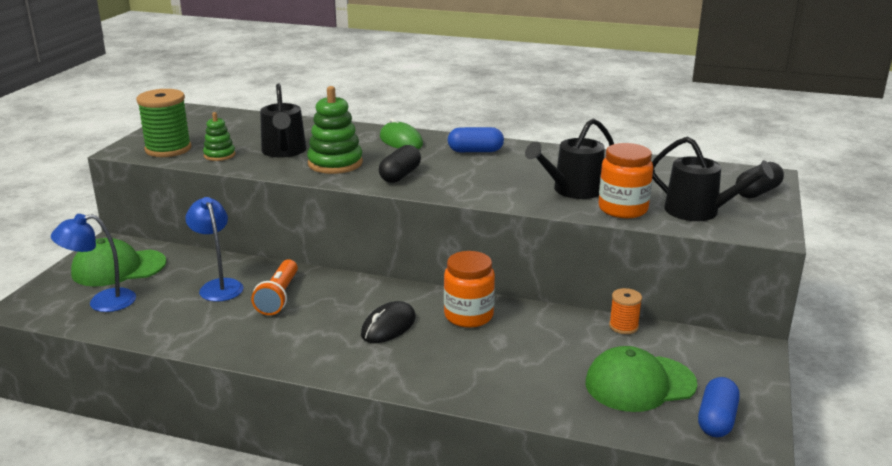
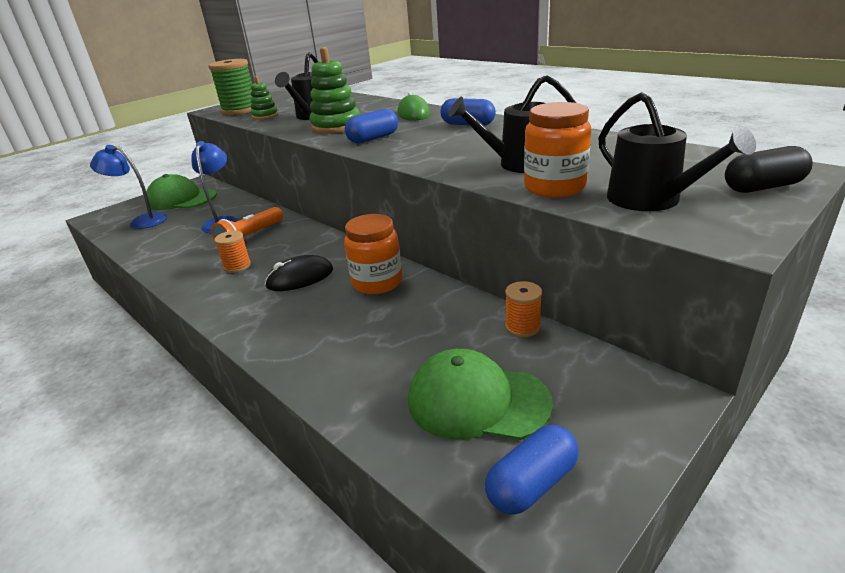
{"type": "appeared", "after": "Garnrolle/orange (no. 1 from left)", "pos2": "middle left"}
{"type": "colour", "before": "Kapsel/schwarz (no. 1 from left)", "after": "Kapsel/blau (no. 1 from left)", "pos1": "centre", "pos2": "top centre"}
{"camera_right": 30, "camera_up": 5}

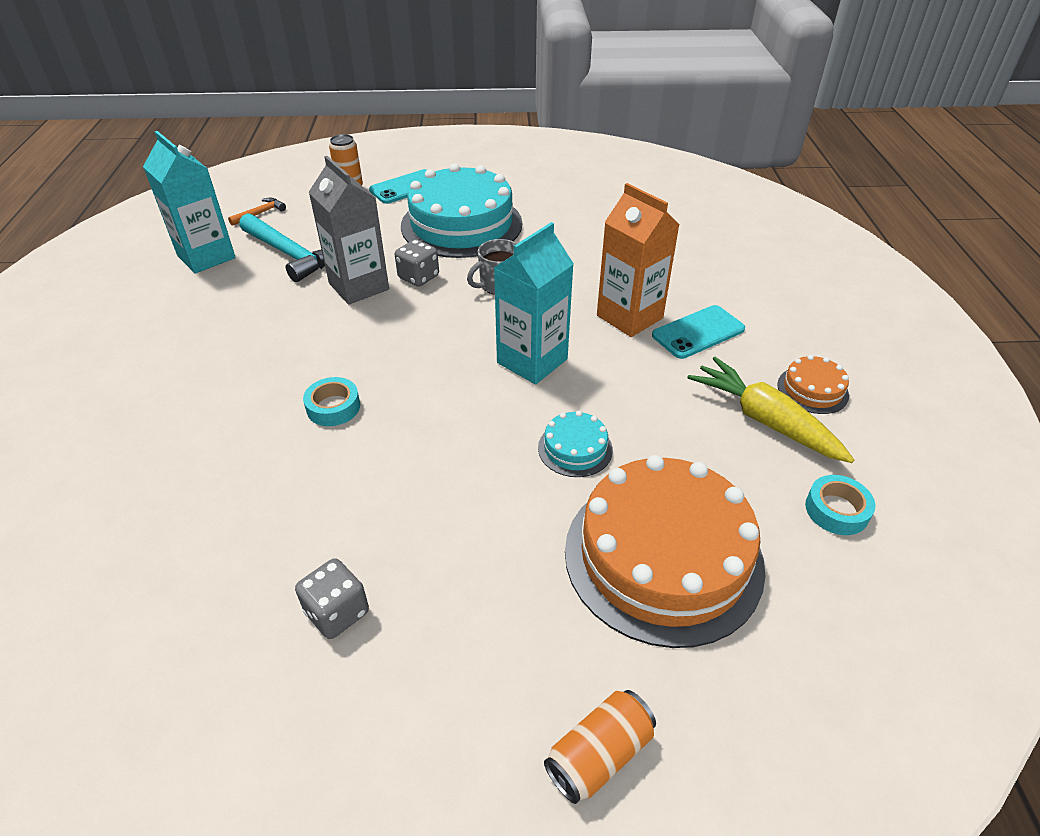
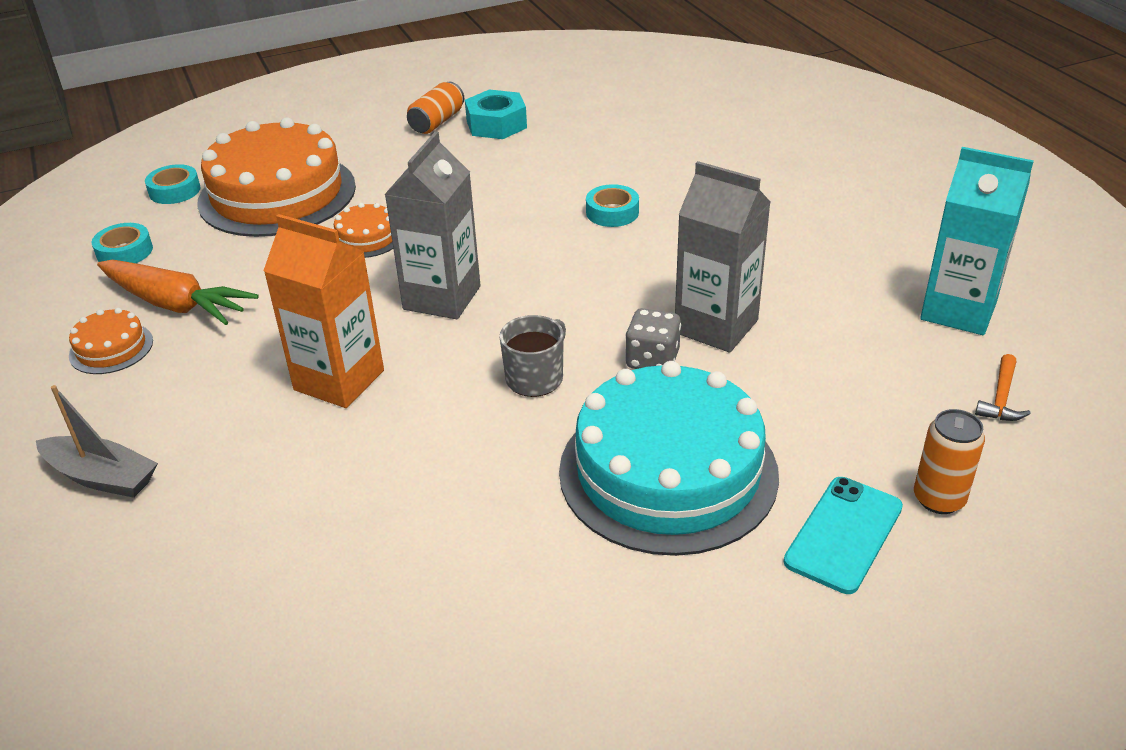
{"type": "appeared", "after": "Boot/grau", "pos2": "middle left"}
{"type": "colour", "before": "Karotte/gelb", "after": "Karotte/orange", "pos1": "middle right", "pos2": "middle left"}
{"type": "appeared", "after": "Klebeband/türkis (no. 2 from left)", "pos2": "top left"}
{"type": "colour", "before": "Kuchen/türkis (no. 2 from left)", "after": "Kuchen/orange (no. 3 from left)", "pos1": "centre", "pos2": "top left"}
{"type": "colour", "before": "Getränkekarton/türkis (no. 2 from left)", "after": "Getränkekarton/grau (no. 1 from left)", "pos1": "centre", "pos2": "top centre"}
{"type": "relocated", "before": "Dose/orange (no. 2 from left in the first image)", "after": "Dose/orange (no. 1 from left)", "pos1": "bottom centre", "pos2": "top centre"}
{"type": "exchanged", "before": "Spielwürfel/grau (no. 1 from left)", "after": "Sechskantmutter/türkis", "pos1": "bottom left", "pos2": "top centre"}
{"type": "missing", "before": "Hammer/türkis", "pos1": "top left"}
{"type": "missing", "before": "Handy/türkis (no. 2 from left)", "pos1": "middle right"}
{"camera_right": 160, "camera_up": -5}

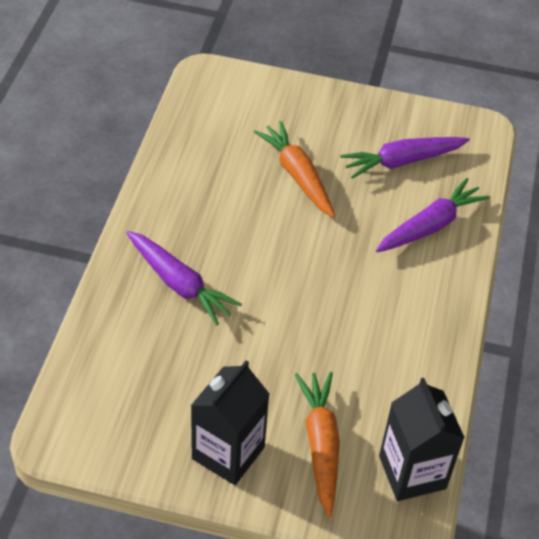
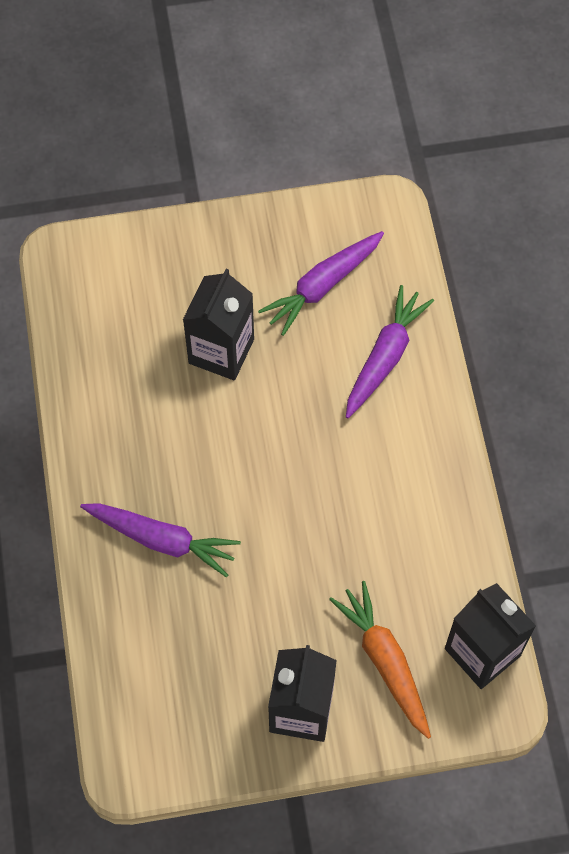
{"type": "exchanged", "before": "Karotte/orange (no. 1 from left)", "after": "Getränkekarton/schwarz (no. 1 from left)", "pos1": "top centre", "pos2": "centre"}
{"camera_right": -20, "camera_up": 15}

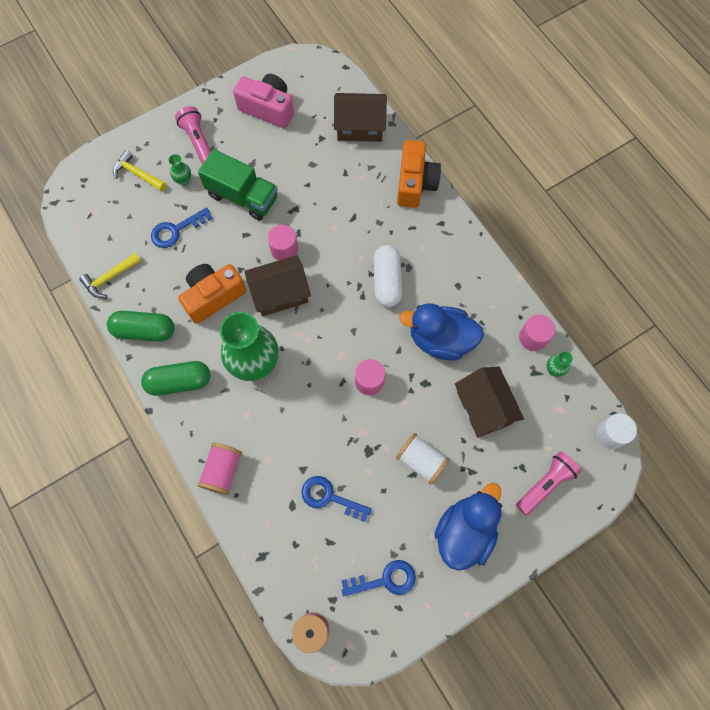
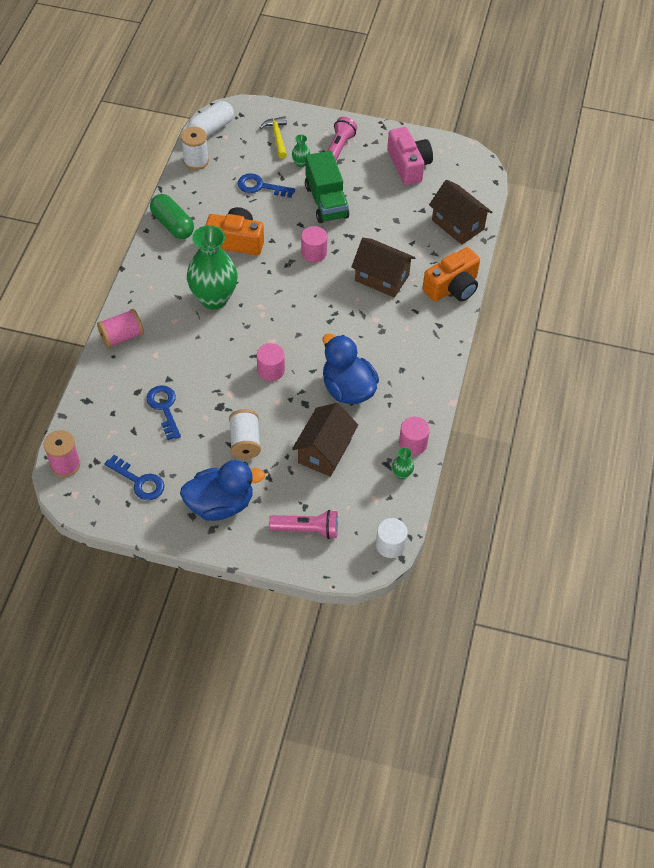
{"type": "appeared", "after": "Garnrolle/weiß (no. 1 from left)", "pos2": "top left"}
{"type": "relocated", "before": "Kapsel/weiß", "pos1": "centre", "pos2": "top left"}
{"type": "relocated", "before": "Haus/braun (no. 1 from left in the first image)", "after": "Haus/braun (no. 2 from left)", "pos1": "centre", "pos2": "top centre"}
{"type": "missing", "before": "Hammer/gelb (no. 1 from left)", "pos1": "middle left"}
{"type": "missing", "before": "Kapsel/grün (no. 2 from left)", "pos1": "middle left"}
{"camera_right": 45, "camera_up": -15}

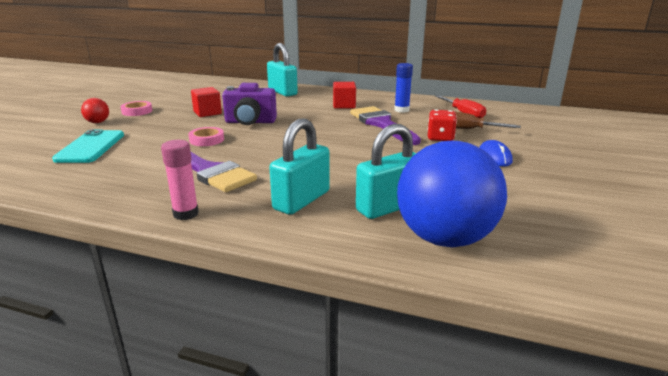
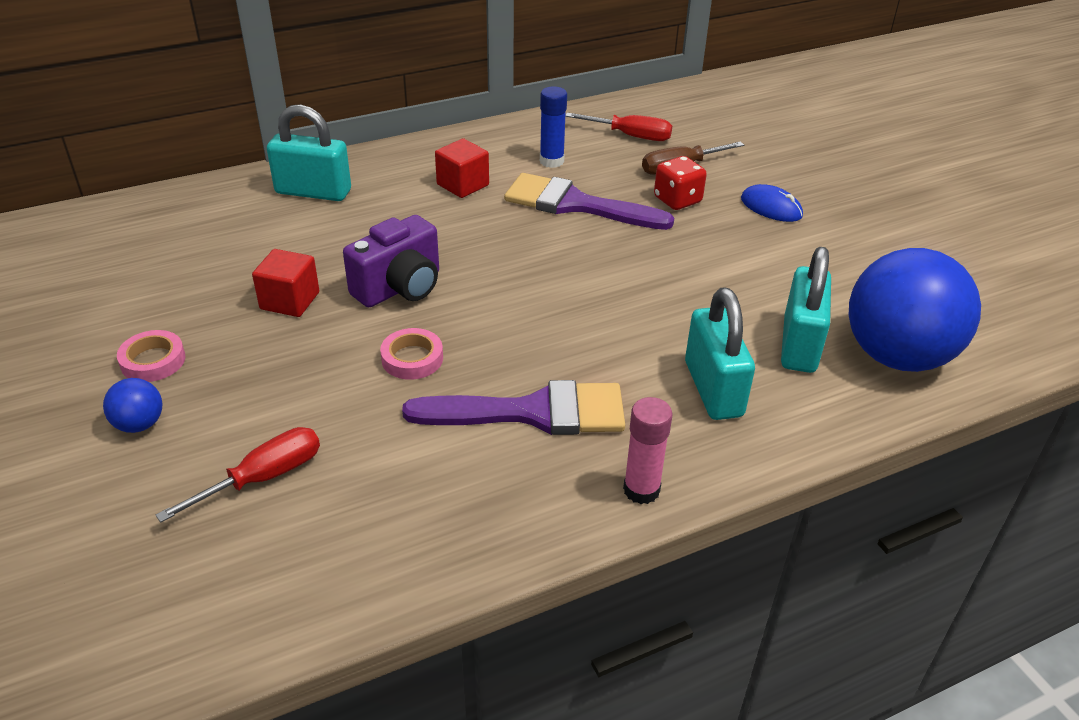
{"type": "colour", "before": "Ball/rot", "after": "Ball/blau (no. 1 from left)", "pos1": "top left", "pos2": "middle left"}
{"type": "exchanged", "before": "Handy/türkis", "after": "Schraubenzieher/rot (no. 1 from left)", "pos1": "middle left", "pos2": "middle left"}
{"camera_right": -45, "camera_up": 15}

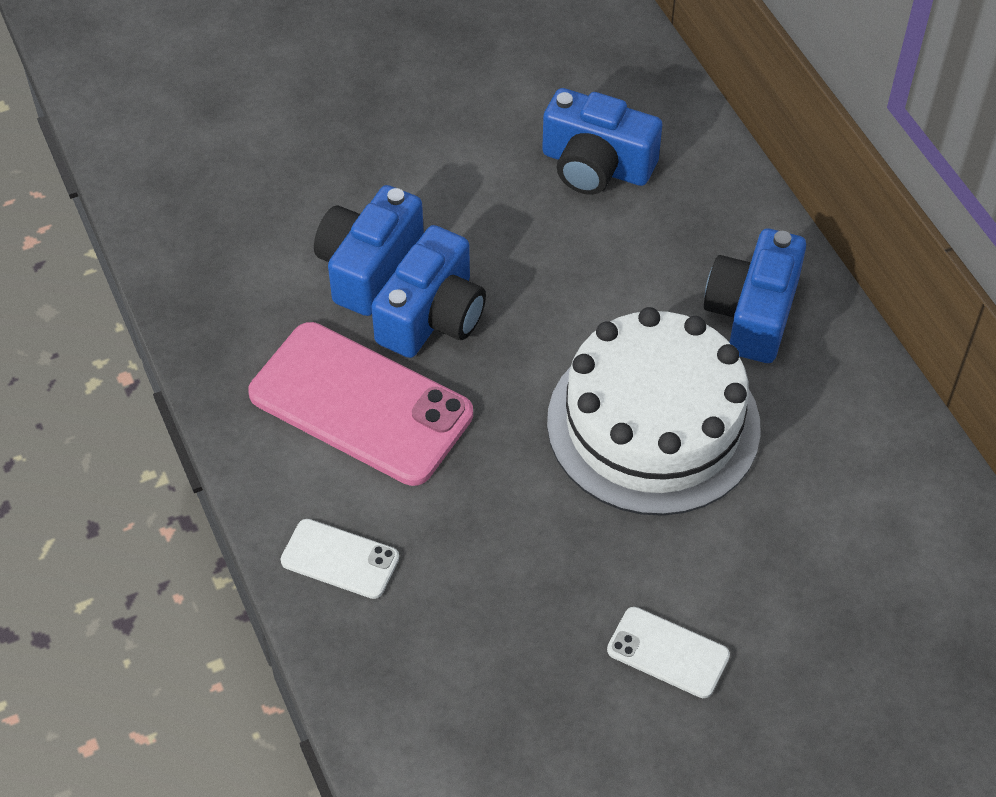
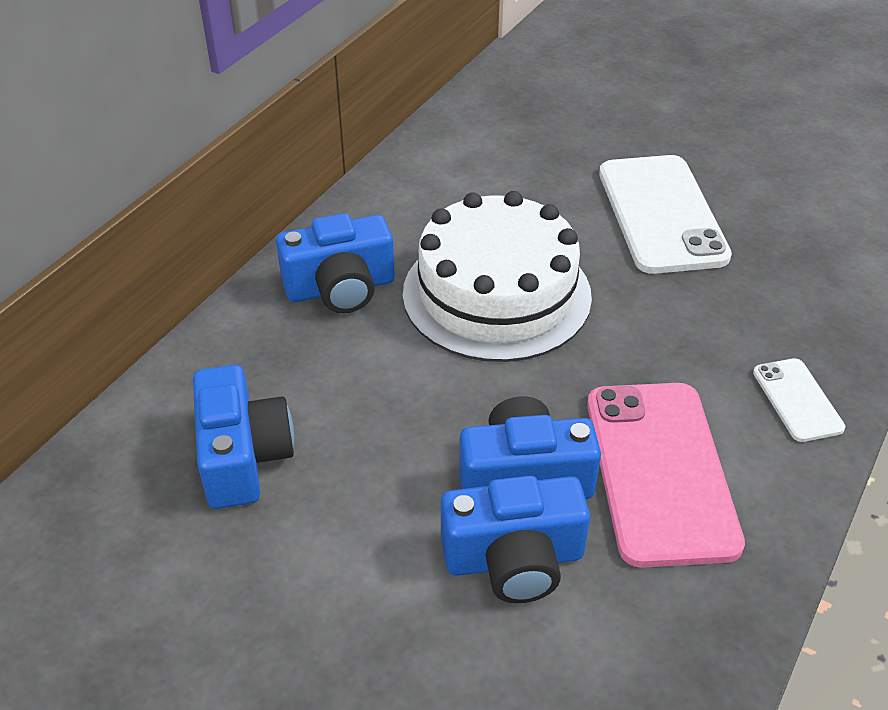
{"type": "size", "before": "Handy/weiß (no. 2 from left in the first image)", "pos1": "bottom right", "pos2": "top right", "scale": 2.03}
{"camera_right": -125, "camera_up": -10}

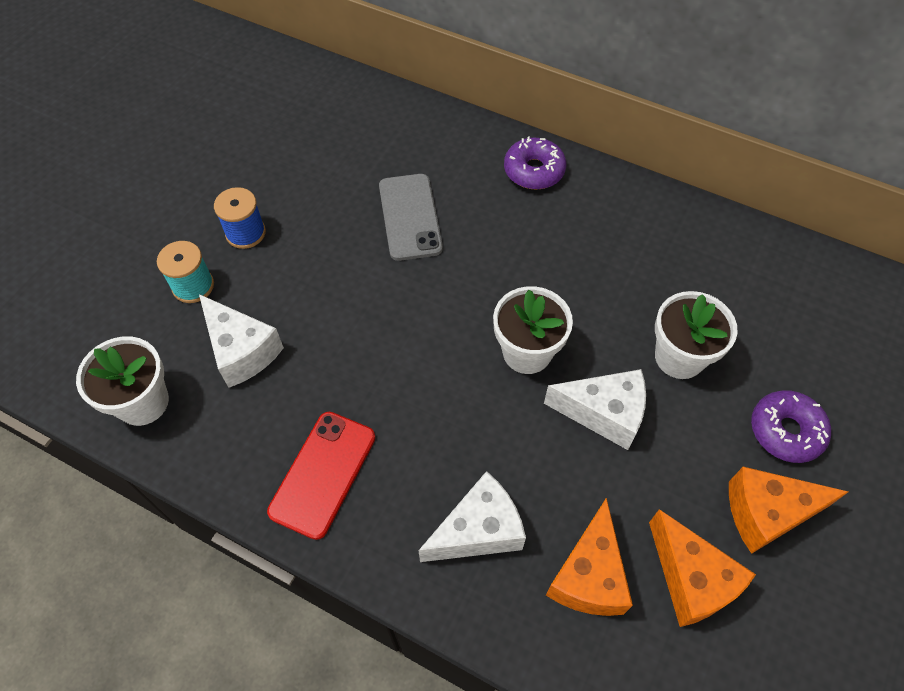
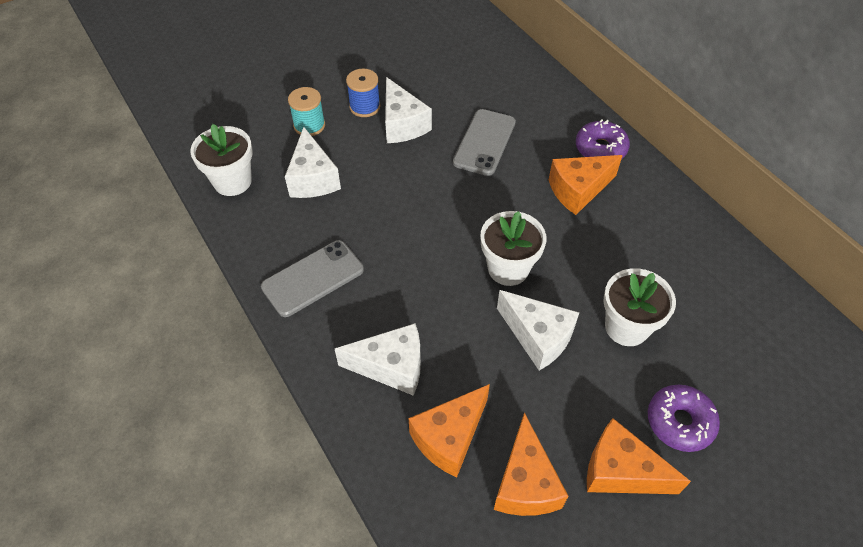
{"type": "colour", "before": "Handy/rot", "after": "Handy/grau (no. 1 from left)", "pos1": "bottom centre", "pos2": "centre"}
{"type": "appeared", "after": "Käse/weiß (no. 3 from left)", "pos2": "top centre"}
{"type": "appeared", "after": "Käse/orange (no. 3 from left)", "pos2": "middle right"}
{"camera_right": 30, "camera_up": -5}

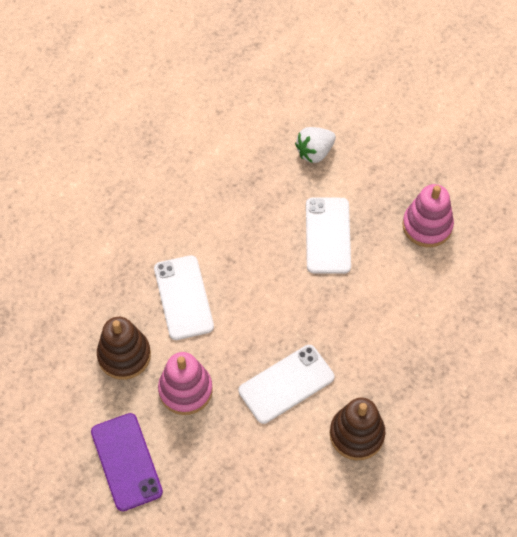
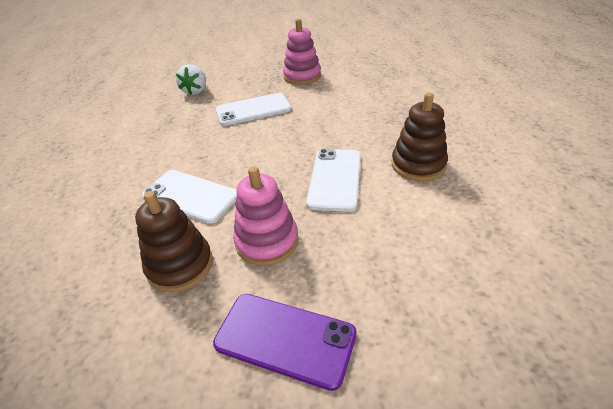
{"type": "spun", "before": "Handy/weiß (no. 3 from left in the first image)", "pos1": "centre", "pos2": "top centre", "turn": -60}
{"camera_right": -45, "camera_up": -20}

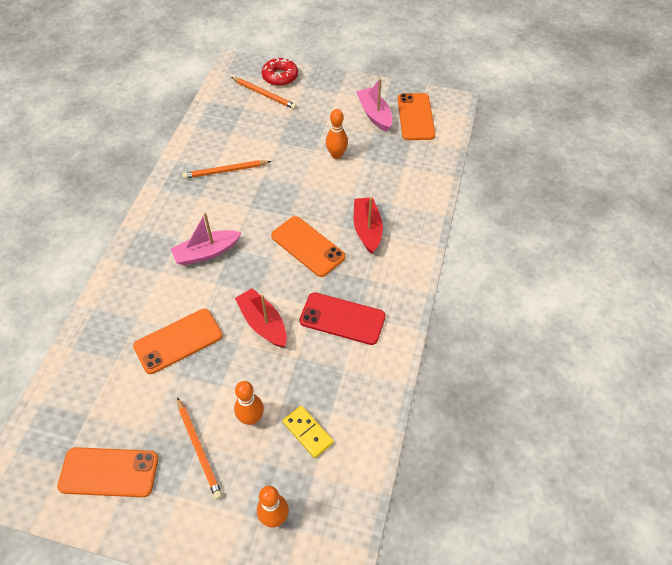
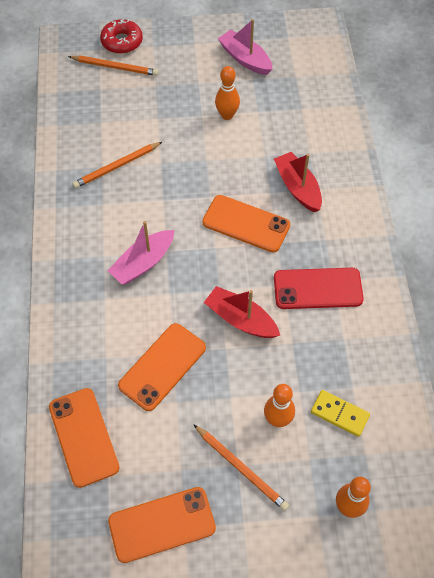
{"type": "relocated", "before": "Handy/orange (no. 4 from left in the first image)", "after": "Handy/orange (no. 1 from left)", "pos1": "top centre", "pos2": "bottom left"}
{"camera_right": -20, "camera_up": 5}

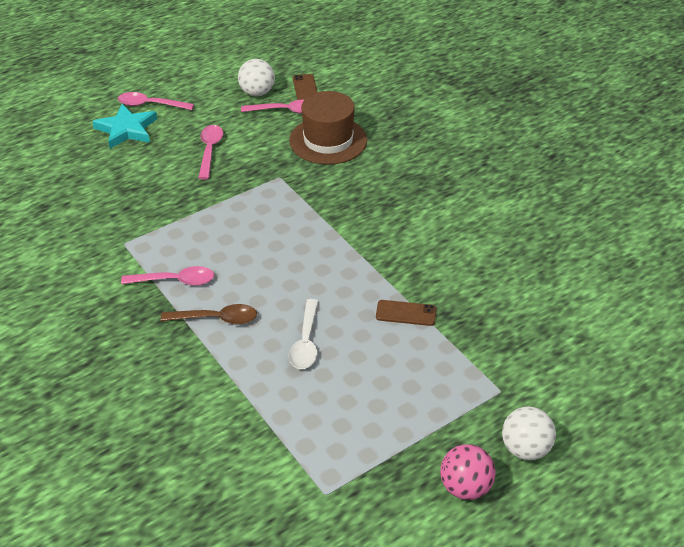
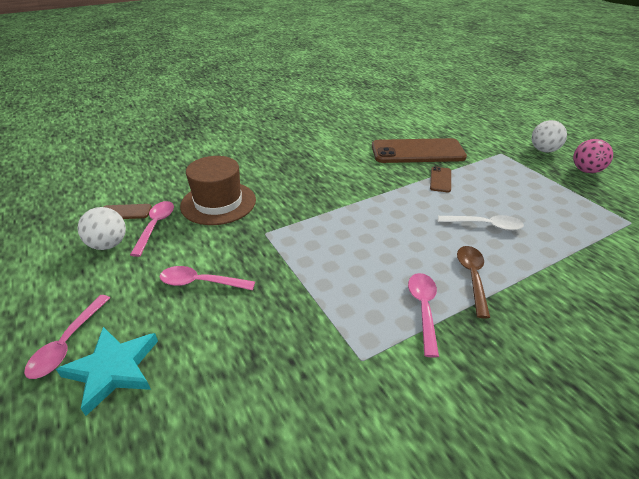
{"type": "appeared", "after": "Handy/braun (no. 2 from left)", "pos2": "top centre"}
{"camera_right": -85, "camera_up": -5}

